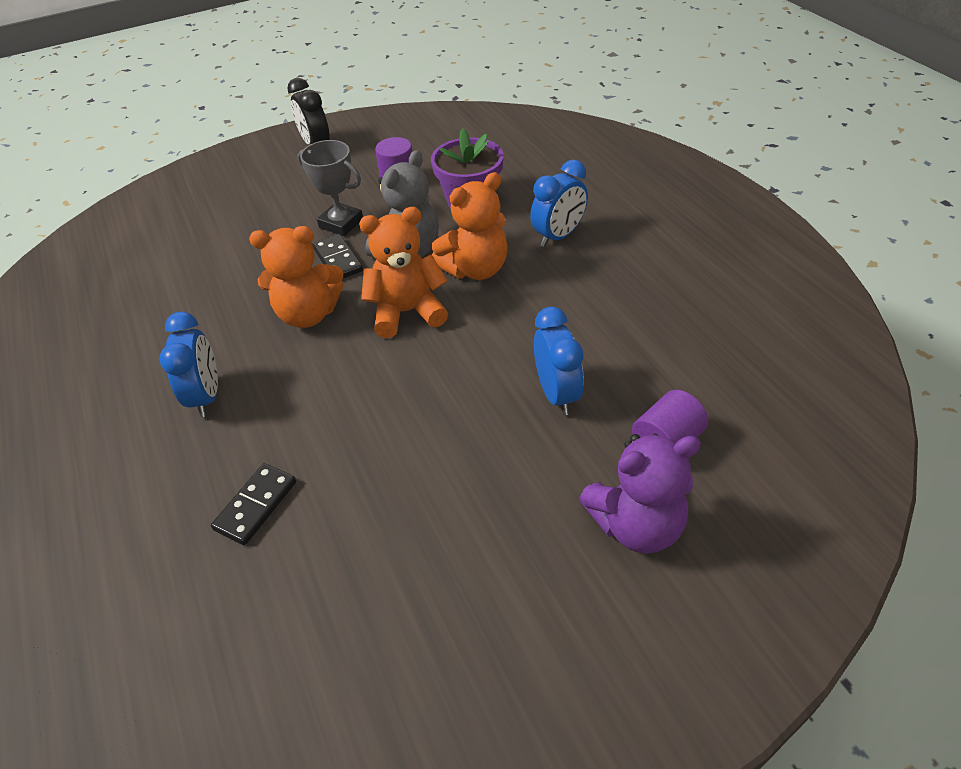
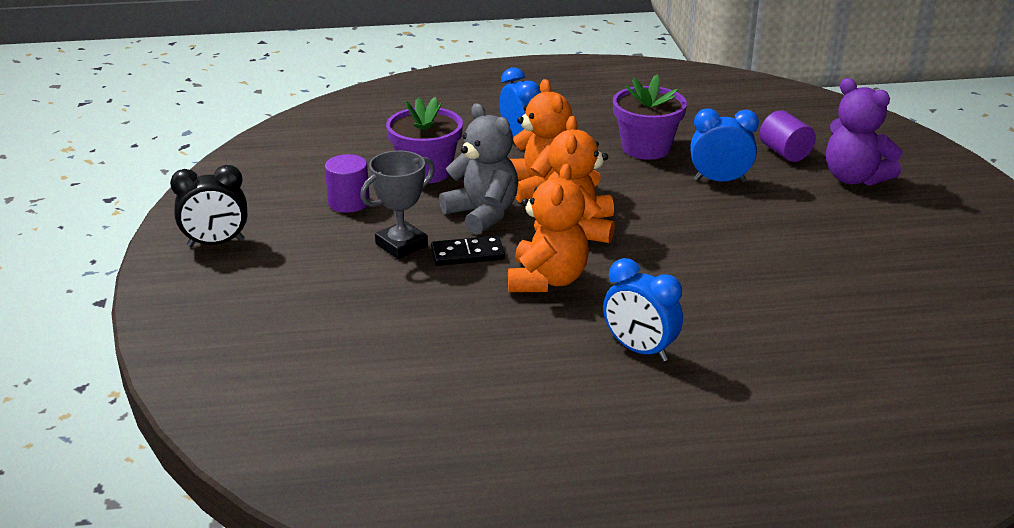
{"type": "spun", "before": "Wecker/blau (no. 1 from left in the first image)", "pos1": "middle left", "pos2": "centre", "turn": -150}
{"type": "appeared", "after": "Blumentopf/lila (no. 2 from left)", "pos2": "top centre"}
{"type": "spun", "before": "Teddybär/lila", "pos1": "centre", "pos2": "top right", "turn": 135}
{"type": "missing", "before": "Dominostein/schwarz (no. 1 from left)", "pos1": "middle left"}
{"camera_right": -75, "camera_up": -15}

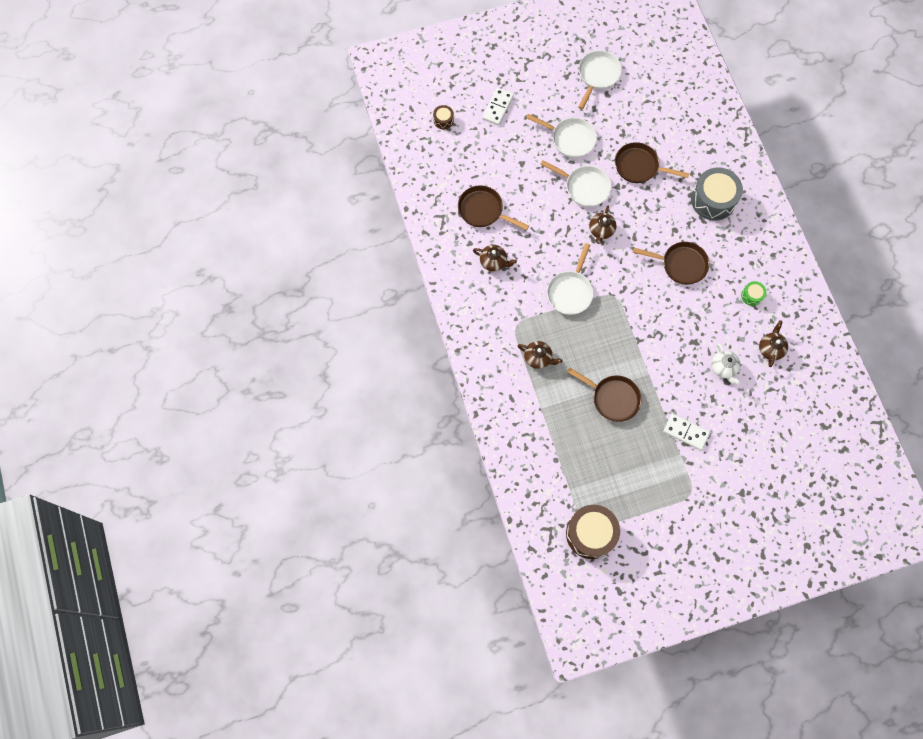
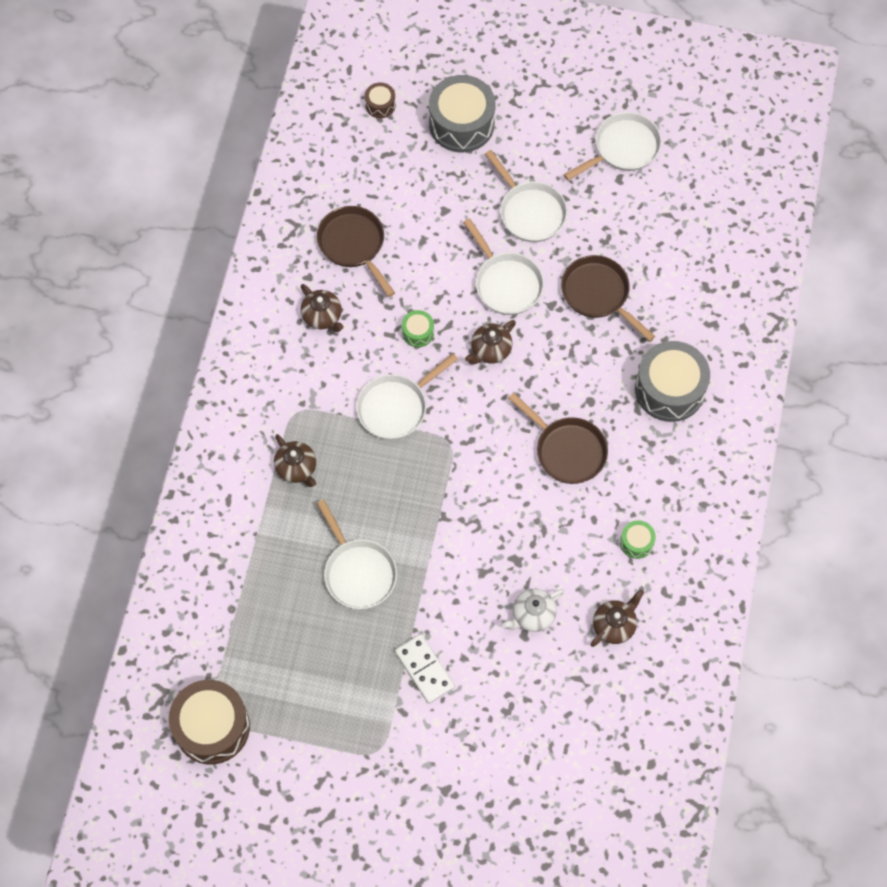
{"type": "colour", "before": "Pfanne/braun (no. 2 from left)", "after": "Pfanne/weiß (no. 1 from left)", "pos1": "centre", "pos2": "centre"}
{"type": "appeared", "after": "Trommel/grün (no. 1 from left)", "pos2": "centre"}
{"type": "exchanged", "before": "Dominostein/weiß (no. 1 from left)", "after": "Trommel/grau (no. 1 from left)", "pos1": "top centre", "pos2": "top centre"}
{"type": "spun", "before": "Teekanne/weiß", "pos1": "middle right", "pos2": "bottom centre", "turn": 45}
{"camera_right": 30, "camera_up": -5}

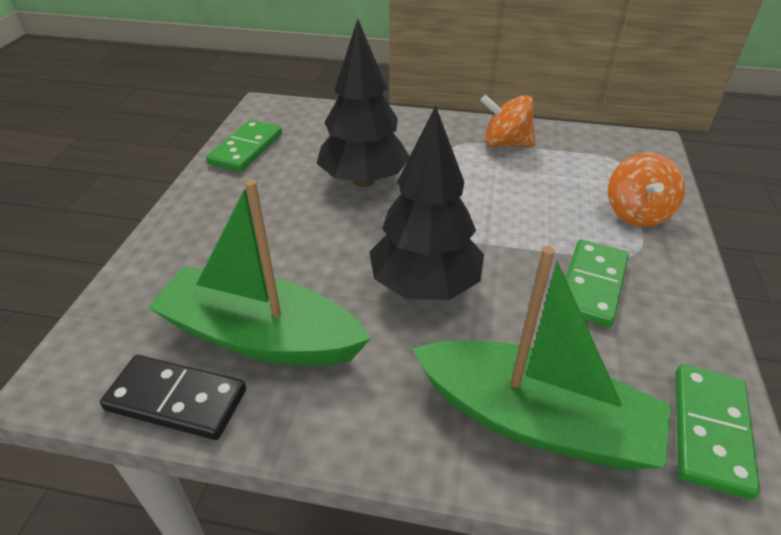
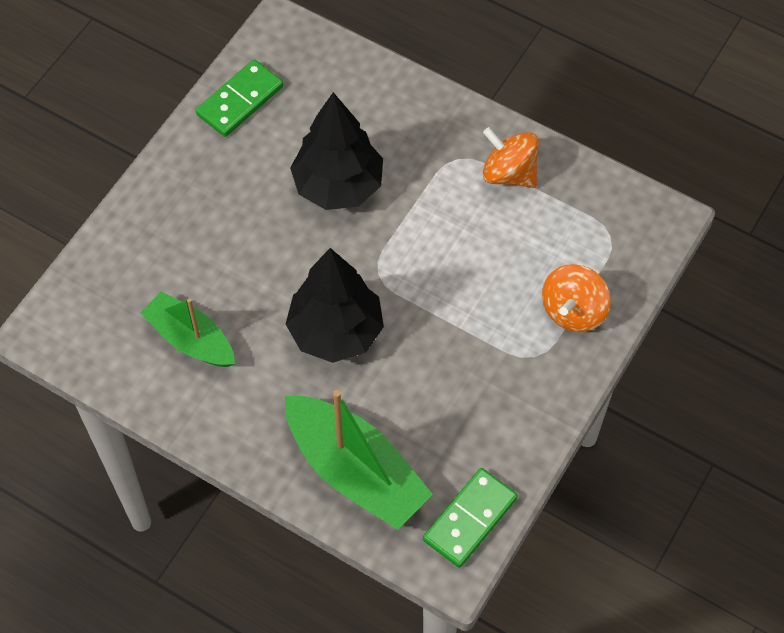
{"type": "size", "before": "Boot/grün (no. 1 from left)", "pos1": "middle left", "pos2": "middle left", "scale": 0.64}
{"type": "missing", "before": "Dominostein/schwarz", "pos1": "bottom left"}
{"type": "missing", "before": "Dominostein/grün (no. 2 from left)", "pos1": "middle right"}
{"camera_right": 20, "camera_up": 20}

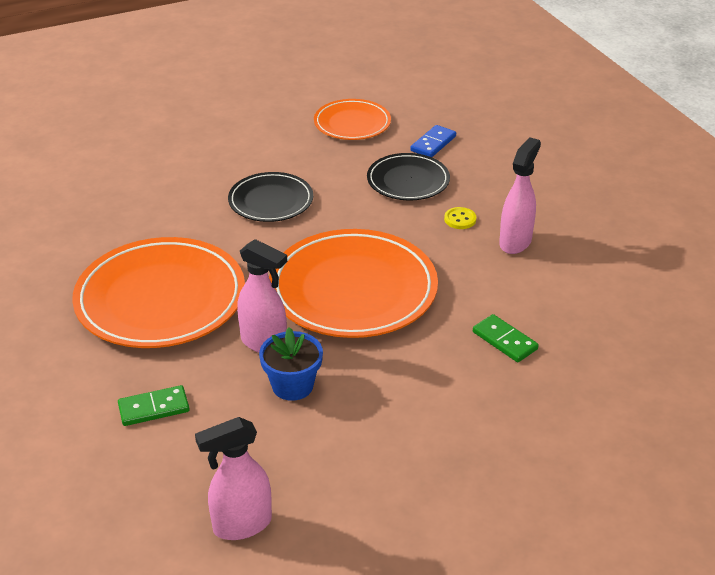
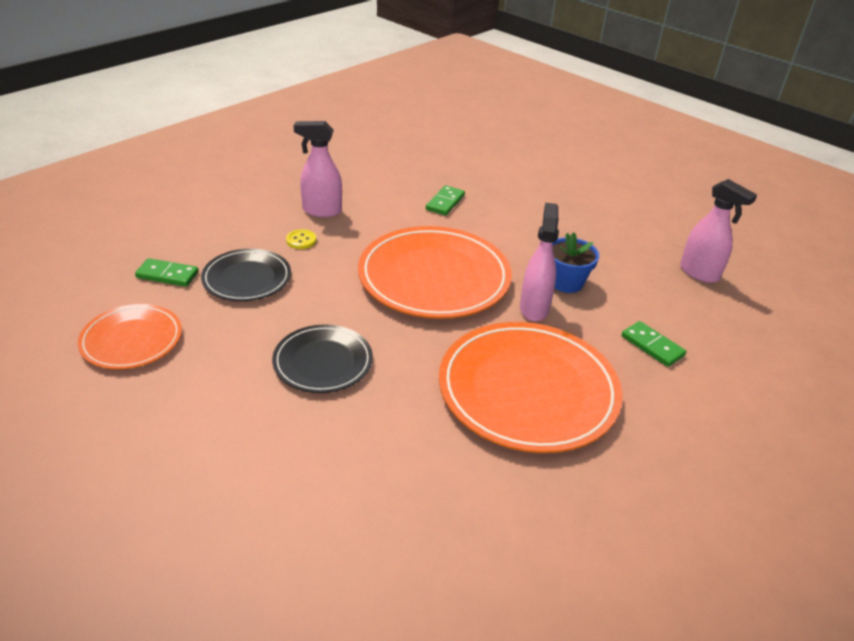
{"type": "colour", "before": "Dominostein/blau", "after": "Dominostein/grün (no. 1 from left)", "pos1": "top centre", "pos2": "middle left"}
{"camera_right": -115, "camera_up": 0}

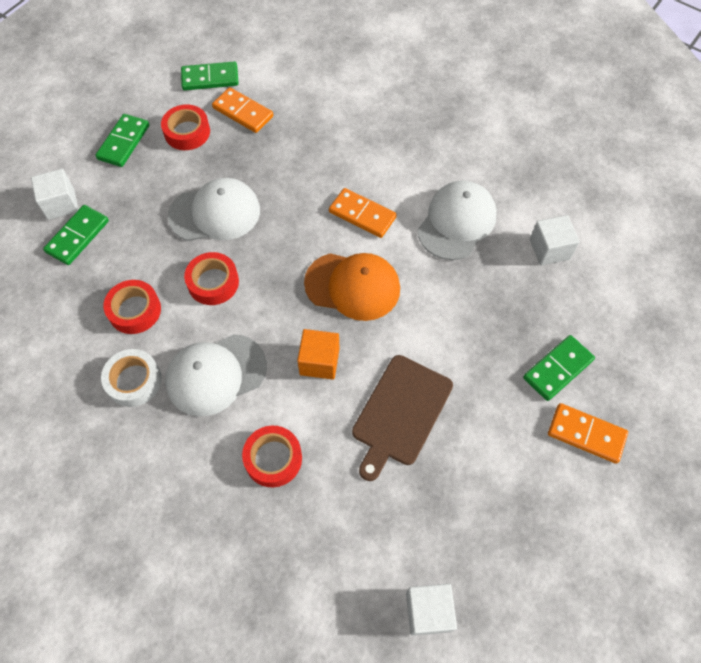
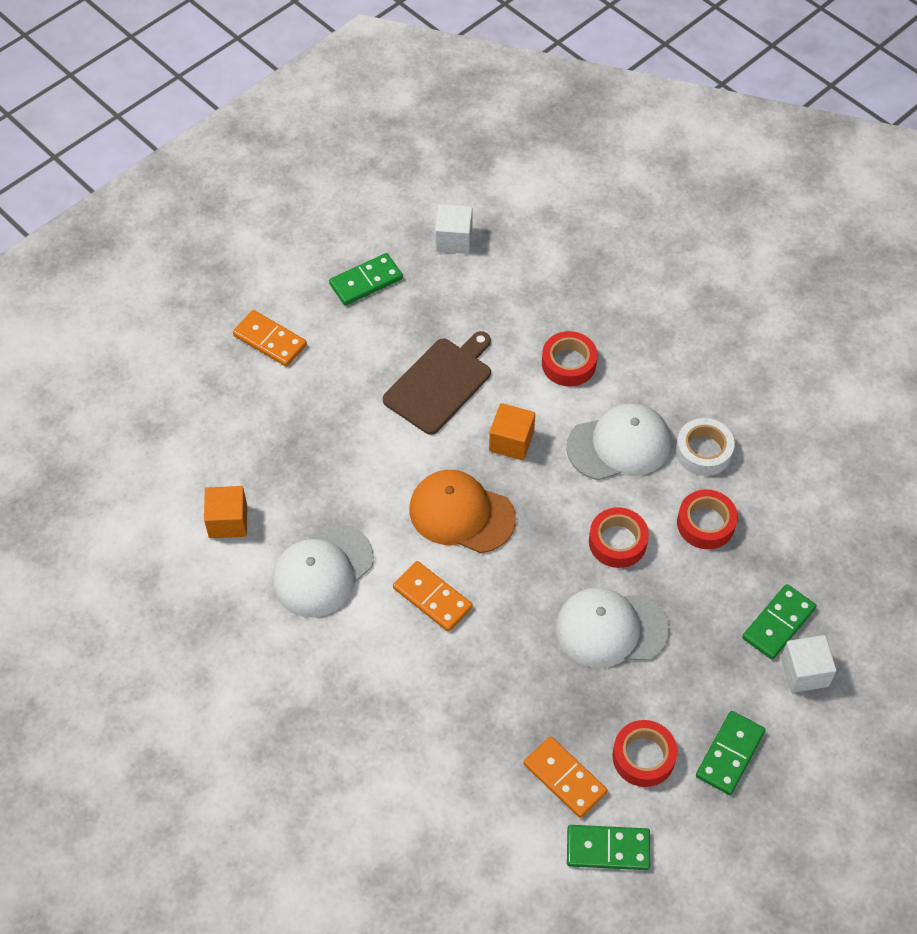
{"type": "colour", "before": "Kubus/weiß (no. 3 from left)", "after": "Kubus/orange (no. 1 from left)", "pos1": "middle right", "pos2": "middle left"}
{"type": "relocated", "before": "Dominostein/grün (no. 4 from left in the first image)", "after": "Dominostein/grün (no. 1 from left)", "pos1": "middle right", "pos2": "top centre"}
{"camera_right": -170, "camera_up": -5}

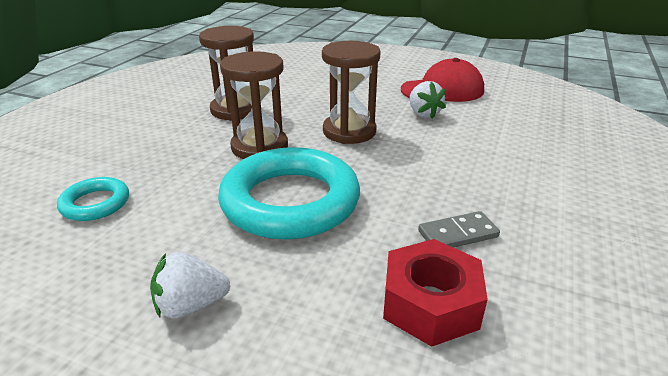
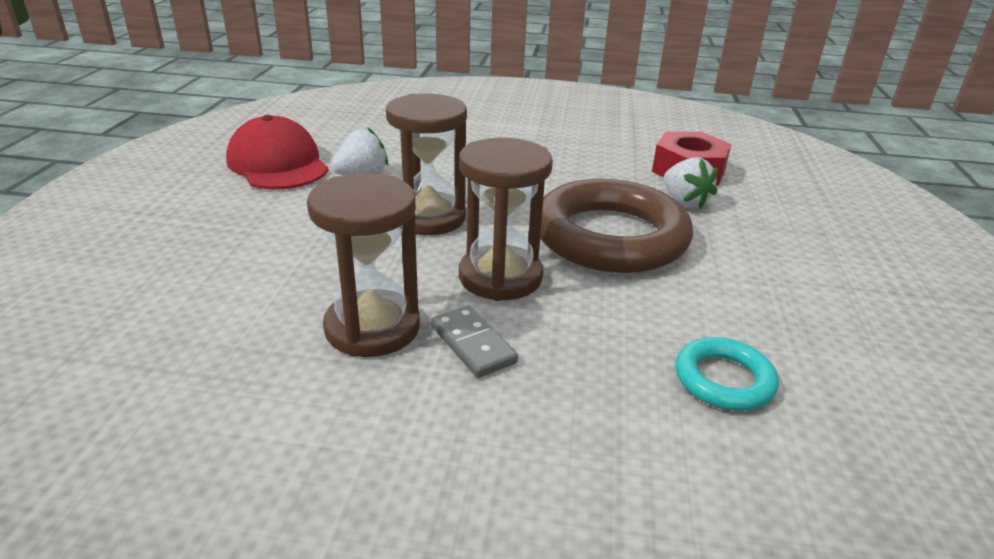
{"type": "relocated", "before": "Dominostein/grau", "pos1": "middle right", "pos2": "centre"}
{"type": "colour", "before": "Ring/türkis (no. 2 from left)", "after": "Ring/braun", "pos1": "centre", "pos2": "centre"}
{"type": "relocated", "before": "Erdbeere/weiß (no. 1 from left in the first image)", "after": "Erdbeere/weiß (no. 2 from left)", "pos1": "bottom left", "pos2": "top right"}
{"camera_right": -105, "camera_up": 0}

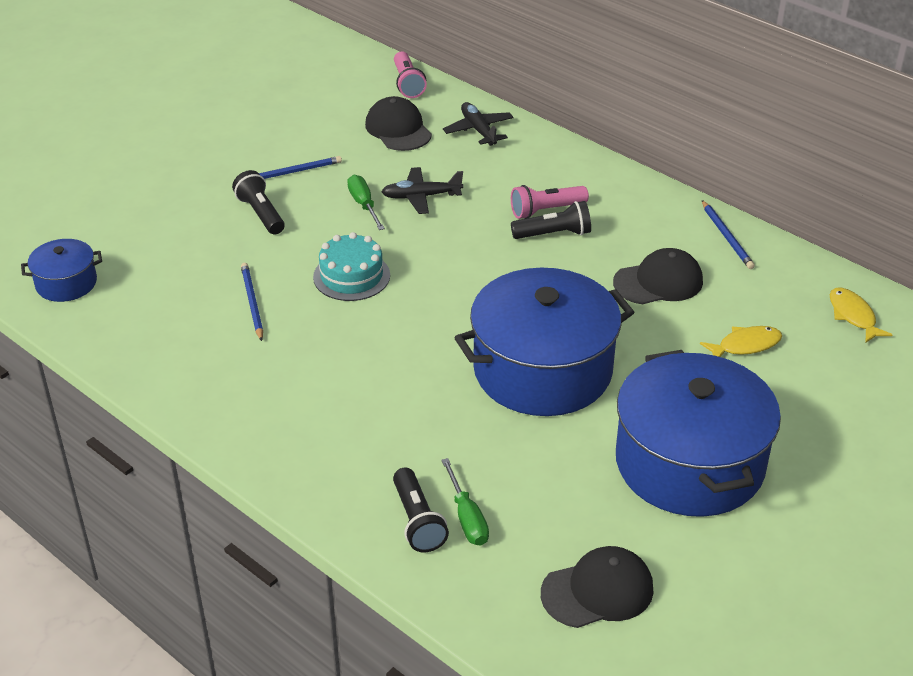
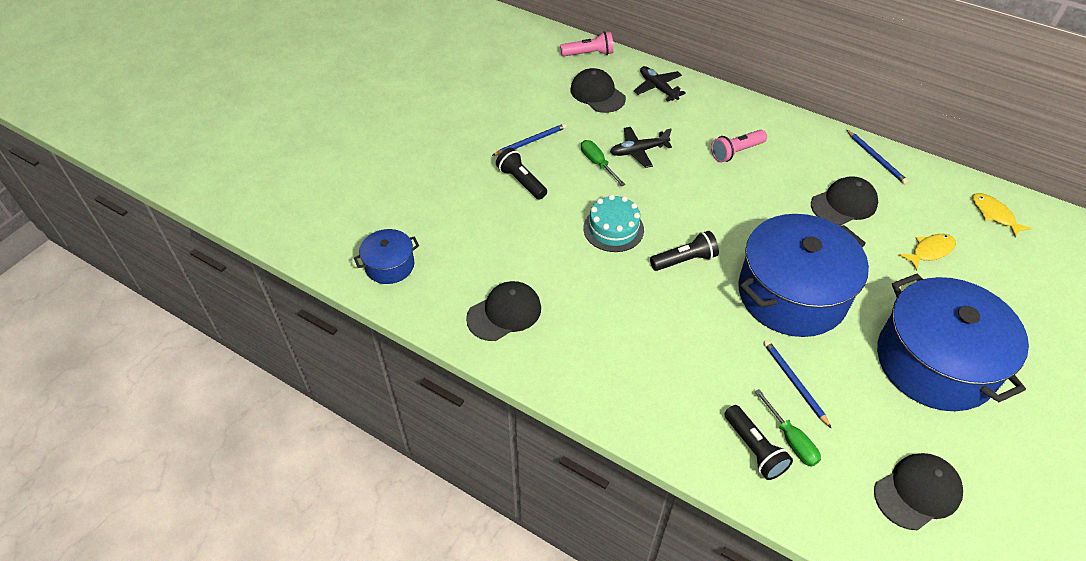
{"type": "appeared", "after": "Kappe/schwarz (no. 1 from left)", "pos2": "centre"}
{"type": "spun", "before": "Taschenlampe/rosa (no. 1 from left)", "pos1": "top centre", "pos2": "top centre", "turn": -75}
{"type": "relocated", "before": "Taschenlampe/schwarz (no. 3 from left in the first image)", "after": "Taschenlampe/schwarz (no. 2 from left)", "pos1": "top centre", "pos2": "centre"}
{"type": "relocated", "before": "Bleistift/blau (no. 1 from left in the first image)", "after": "Bleistift/blau (no. 2 from left)", "pos1": "middle left", "pos2": "bottom right"}
{"camera_right": -10, "camera_up": 10}

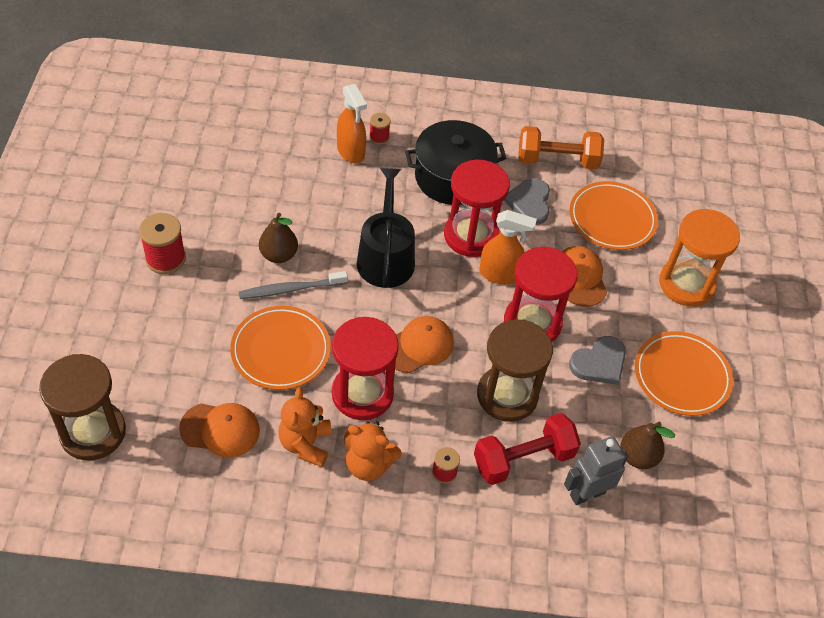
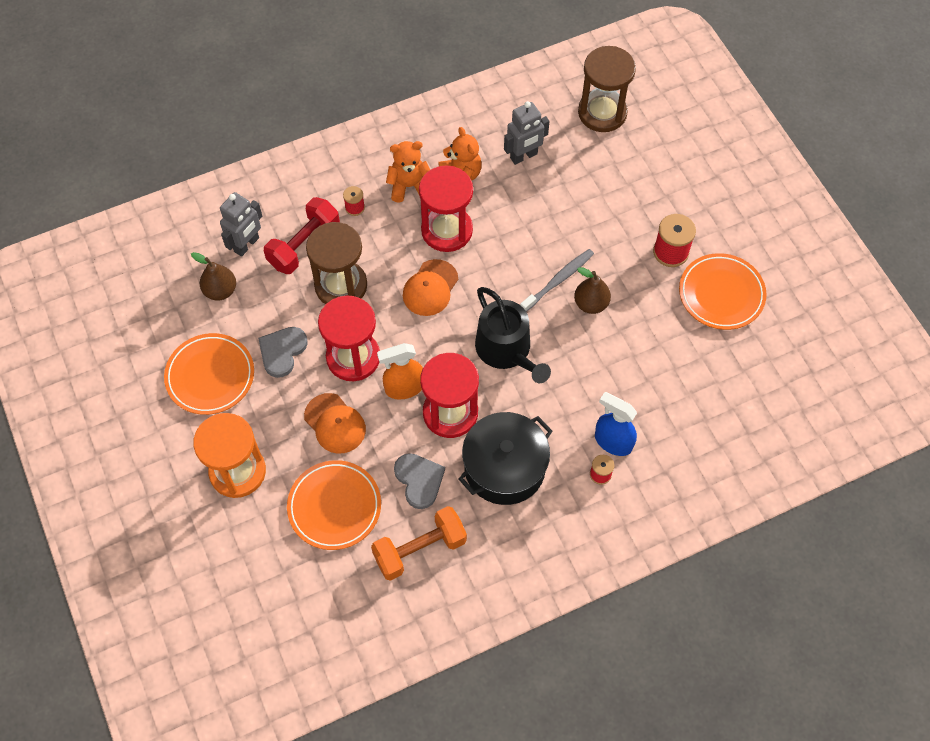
{"type": "exchanged", "before": "Kappe/orange (no. 1 from left)", "after": "Roboter/grau (no. 2 from left)", "pos1": "bottom left", "pos2": "top centre"}
{"type": "colour", "before": "Sprühflasche/orange (no. 1 from left)", "after": "Sprühflasche/blau", "pos1": "top centre", "pos2": "centre"}
{"type": "relocated", "before": "Teller/orange (no. 1 from left in the first image)", "after": "Teller/orange (no. 3 from left)", "pos1": "centre", "pos2": "middle right"}
{"camera_right": 155, "camera_up": 10}

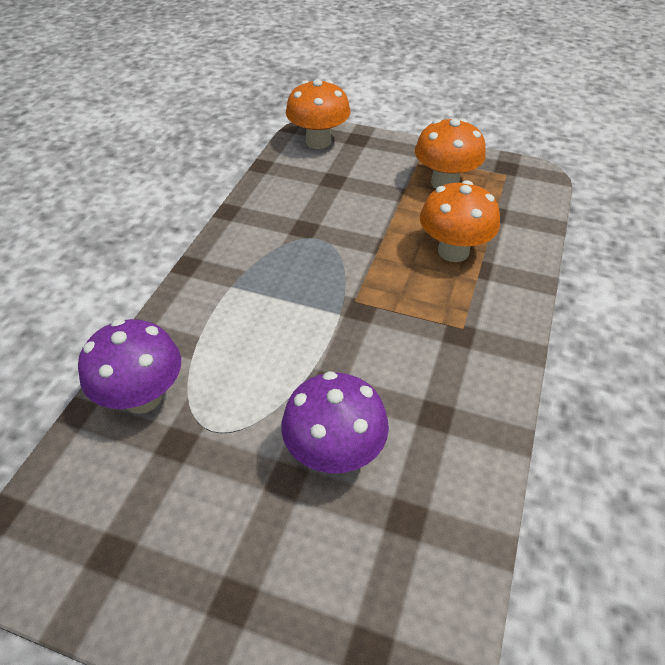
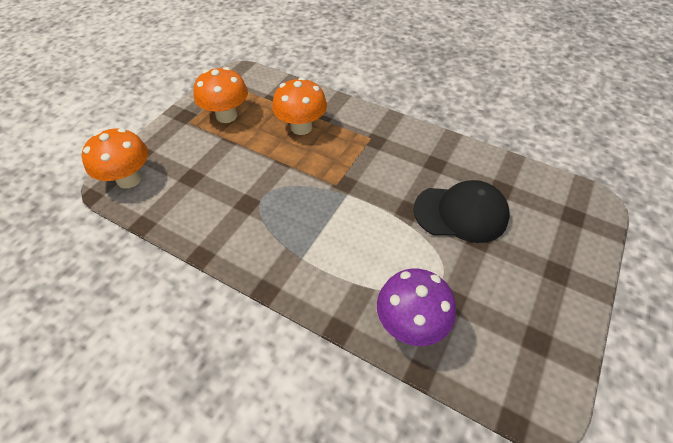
{"type": "exchanged", "before": "Pilz/lila (no. 2 from left)", "after": "Kappe/schwarz", "pos1": "centre", "pos2": "middle right"}
{"camera_right": -80, "camera_up": 5}

